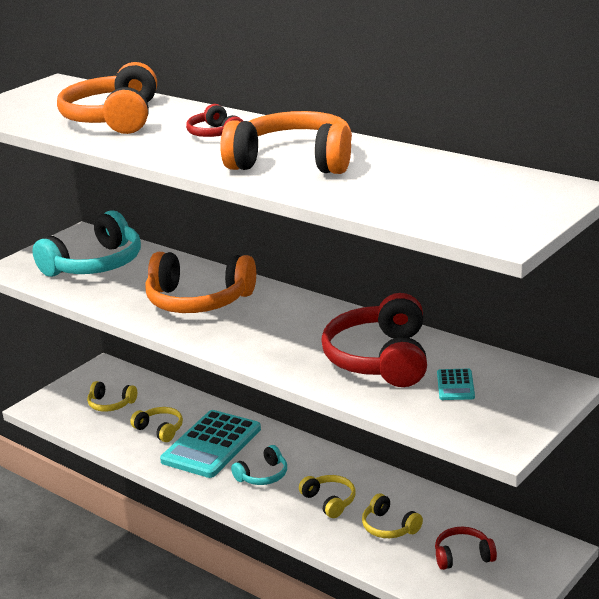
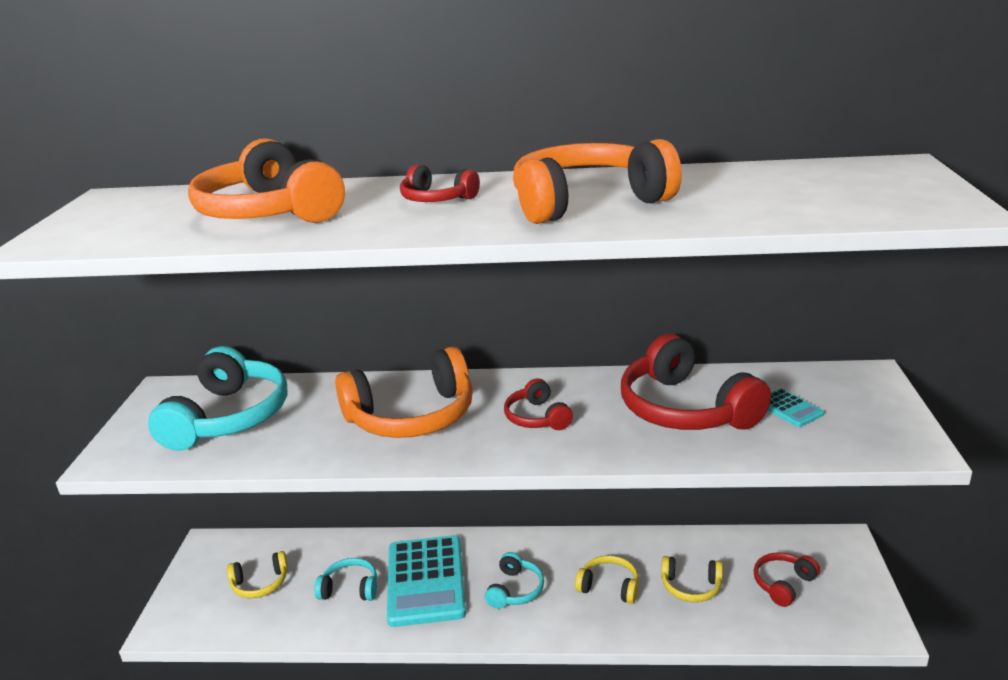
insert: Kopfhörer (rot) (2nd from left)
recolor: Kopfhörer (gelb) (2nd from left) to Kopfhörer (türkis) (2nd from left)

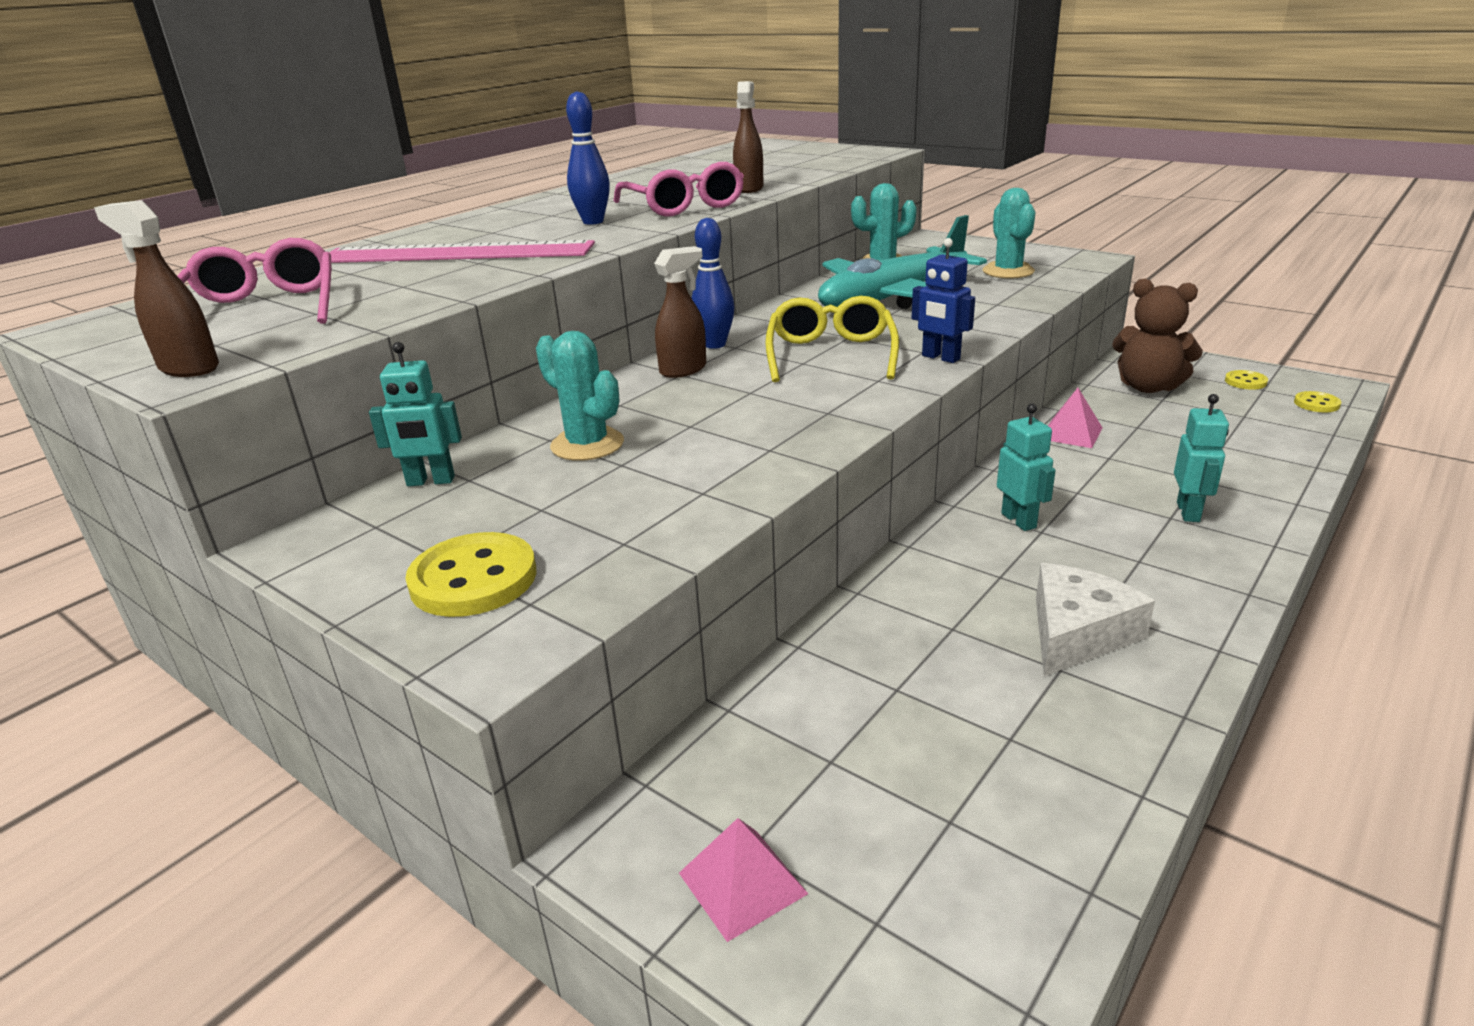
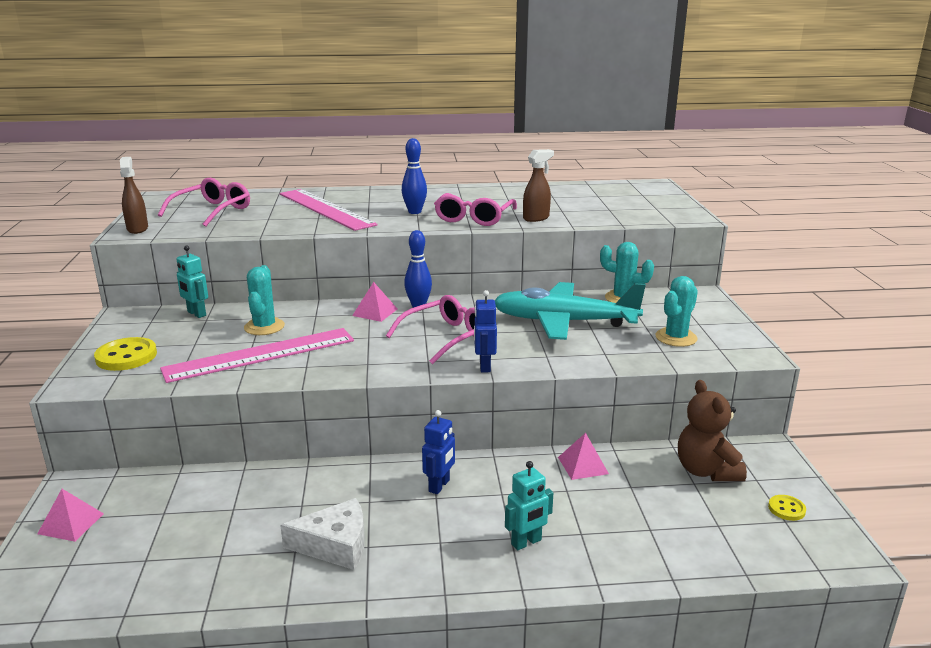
delete: Knopf (gelb) (3rd from left)
insert: Lineal (rosa) (1st from left)
replace: Sprühflasche (braun) (2nd from left) to Pyramide (rosa) (2nd from left)
recolor: Brille (gelb) to Brille (rosa) (2nd from left); Roboter (türkis) (2nd from left) to Roboter (blau) (1st from left)

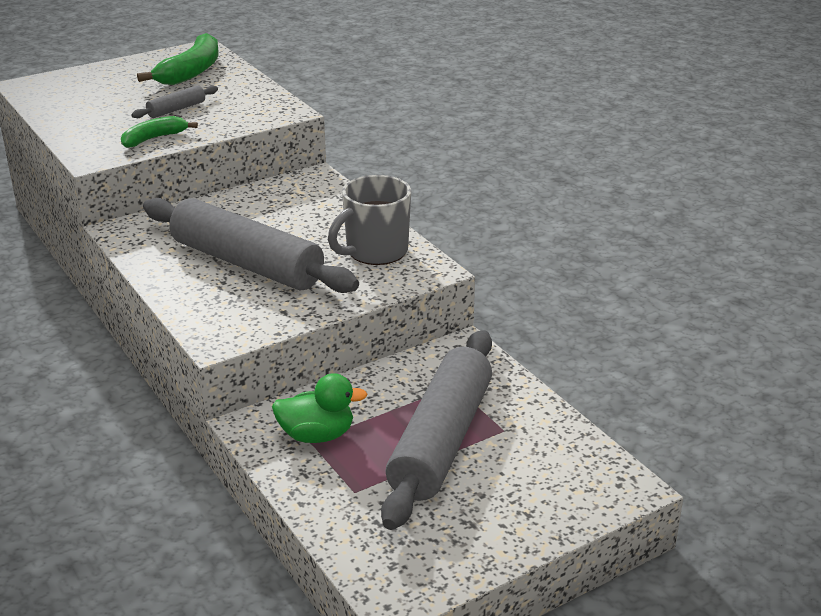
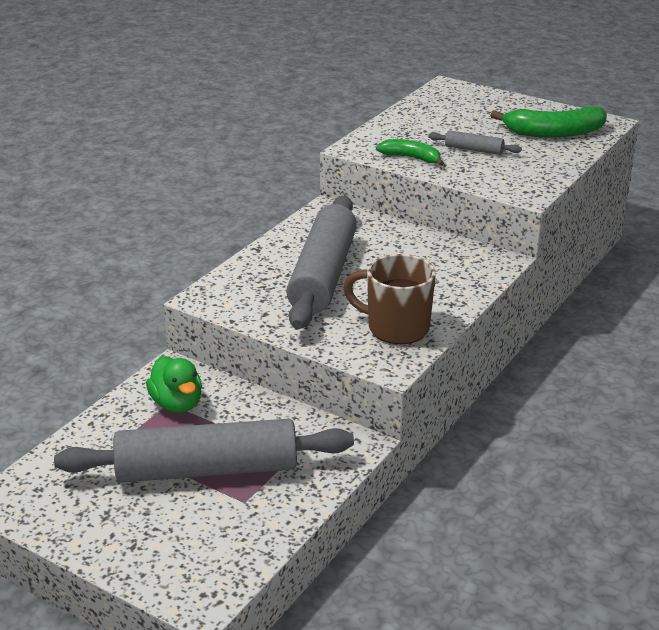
recolor: Tasse (grau) to Tasse (braun)

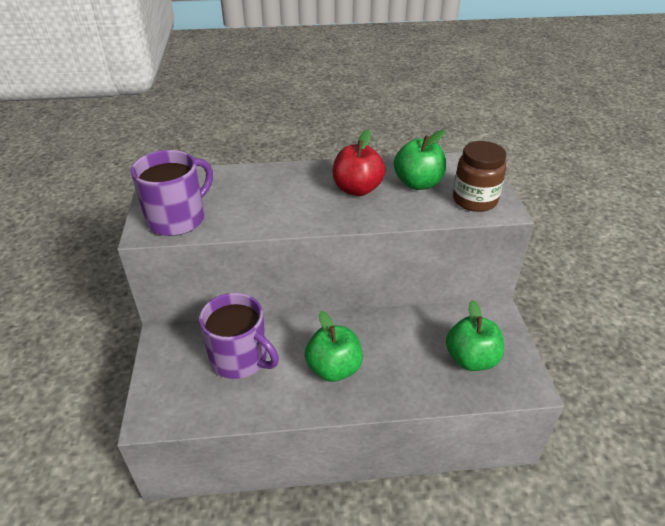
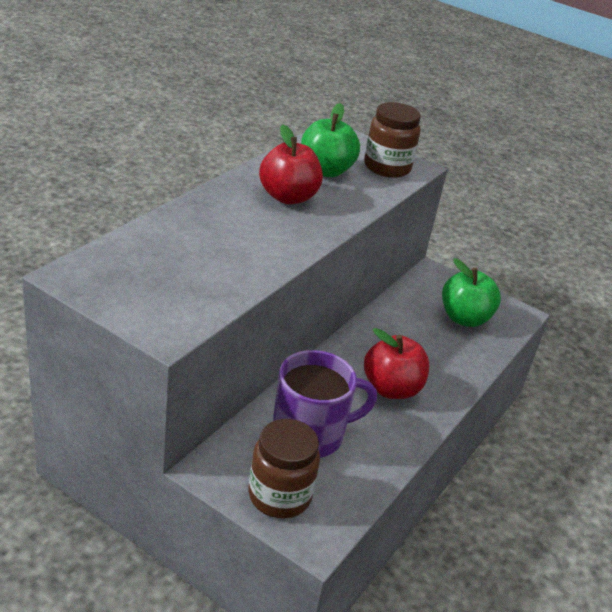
delete: Tasse (lila) (1st from left)
insert: Einmachglas (braun) (1st from left)
recolor: Apfel (grün) (1st from left) to Apfel (rot) (2nd from left)

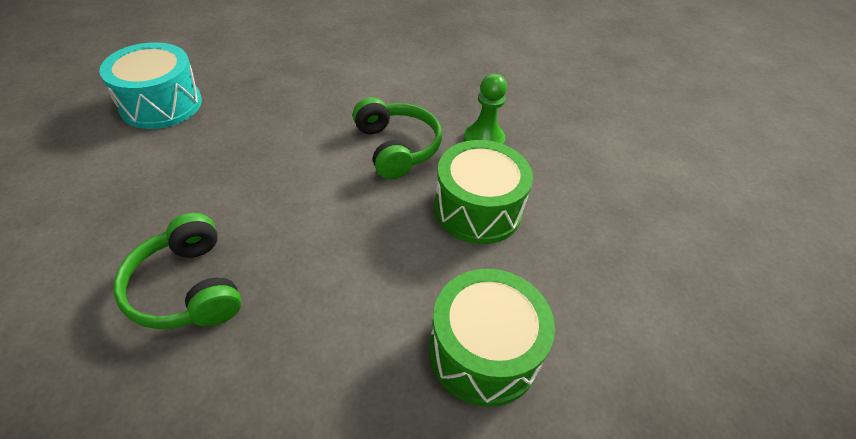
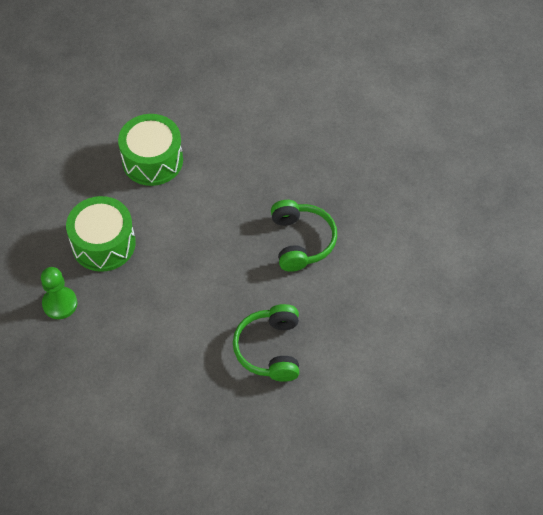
delete: Trommel (türkis)
move: Kopfhörer (grün) (2nd from left in the first image) to Kopfhörer (grün) (1st from left)

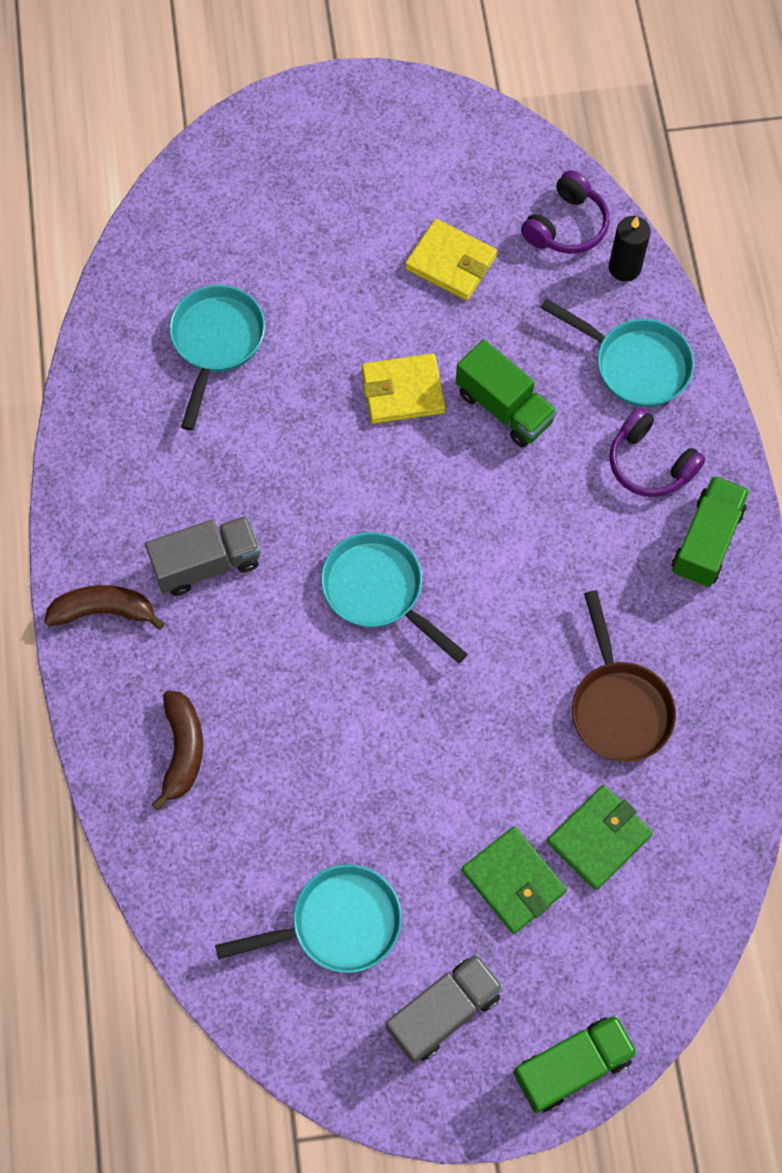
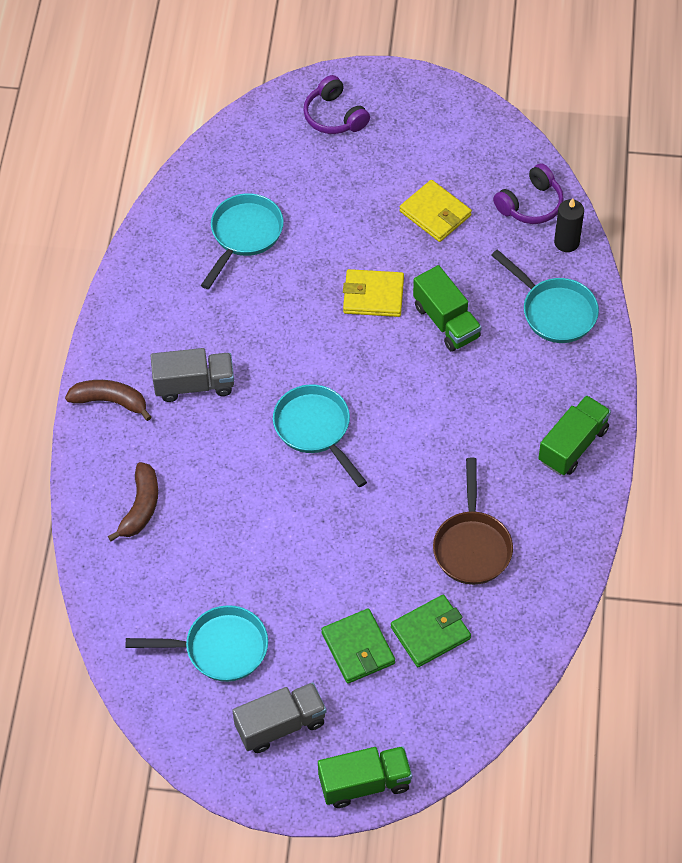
move: Kopfhörer (lila) (2nd from left in the first image) to Kopfhörer (lila) (1st from left)

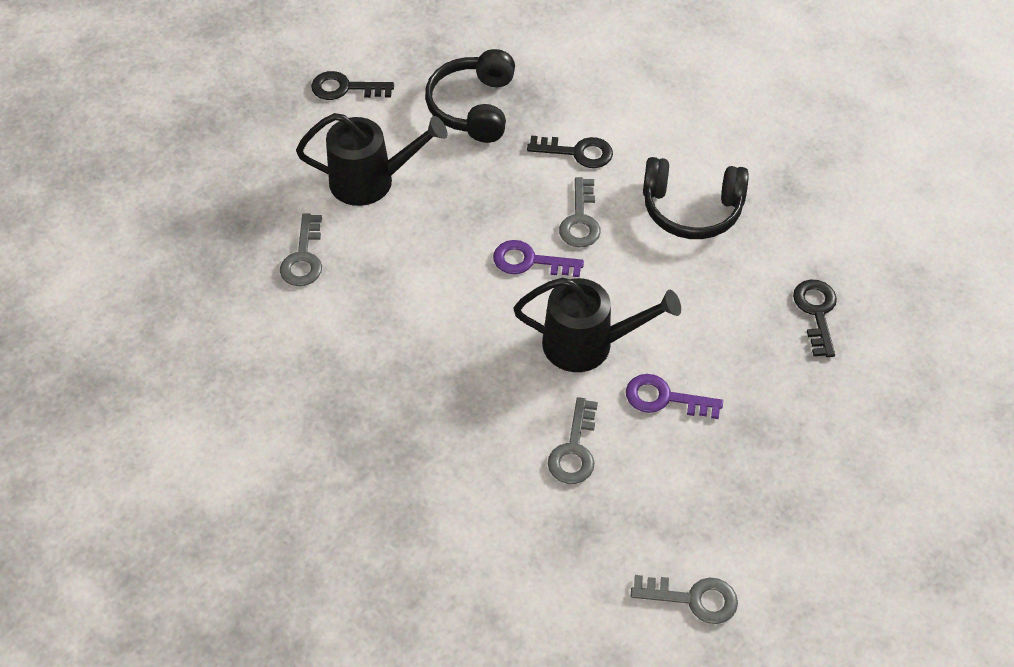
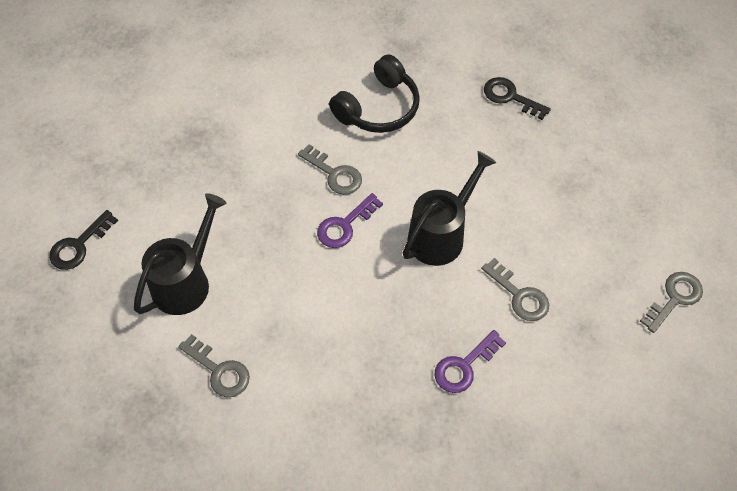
delete: Kopfhörer (schwarz) (1st from left); Schlüssel (schwarz) (2nd from left)
move: Schlüssel (lila) (2nd from left)

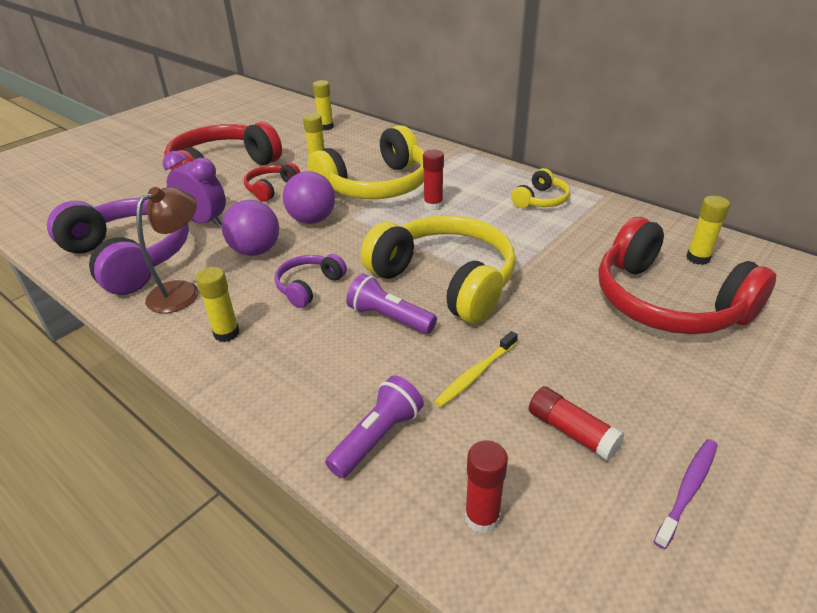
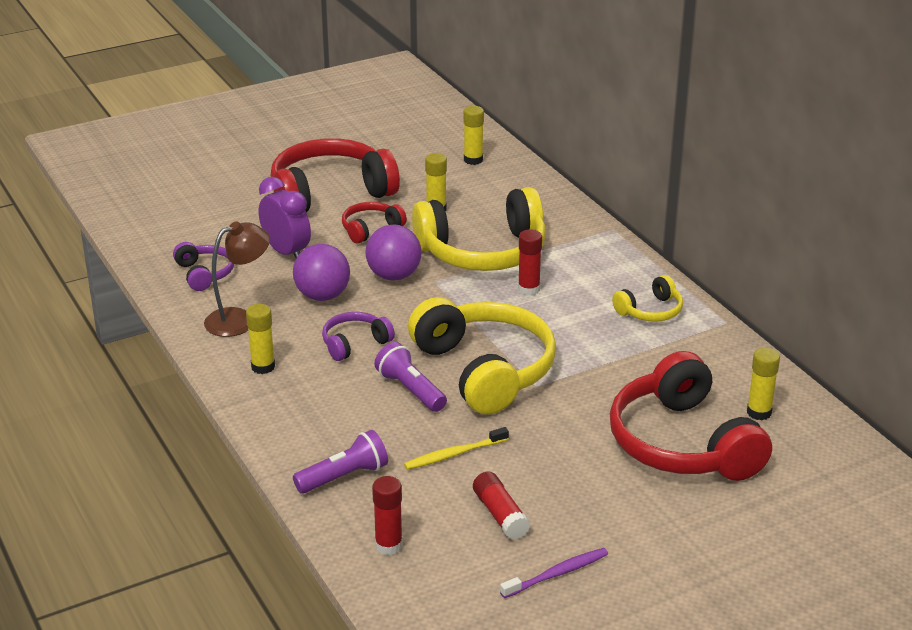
resize: Kopfhörer (lila) (1st from left) x0.48

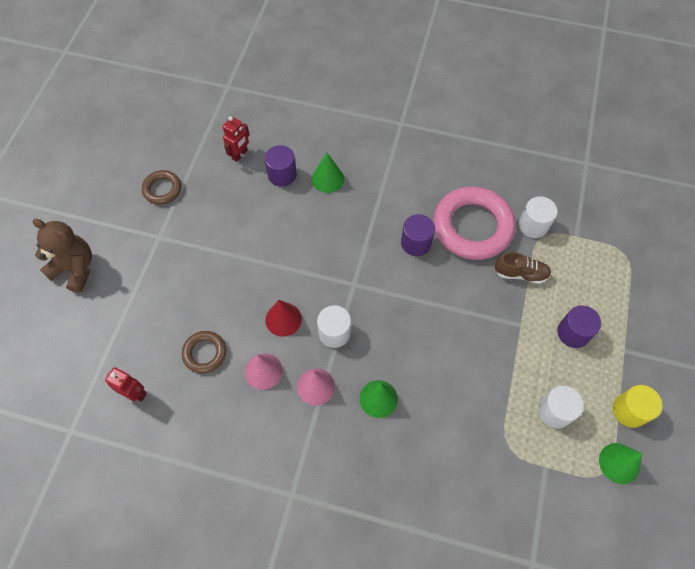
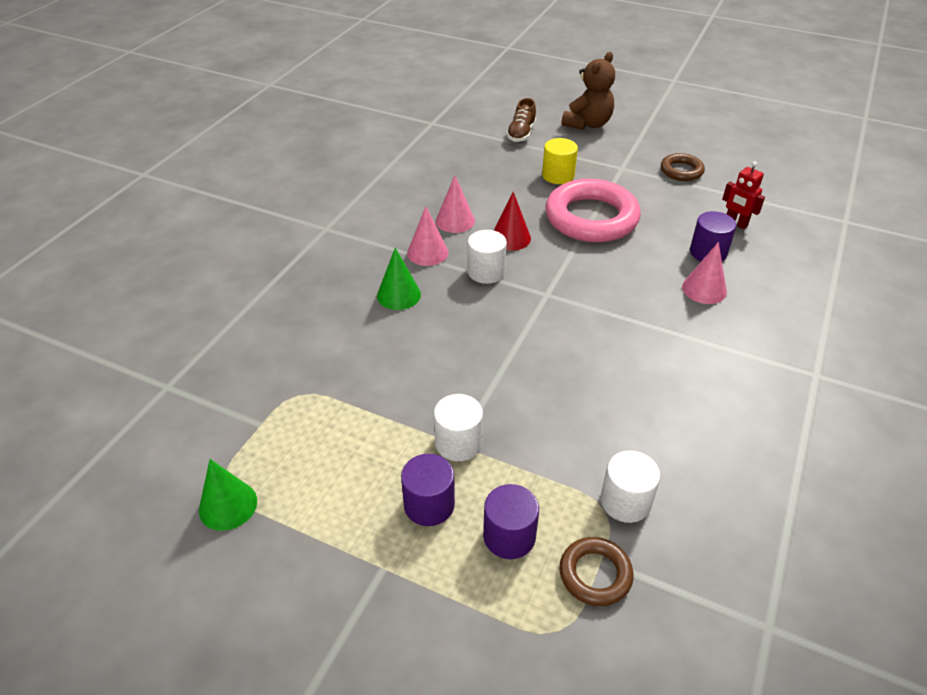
delete: Roboter (rot) (1st from left)
move: Ring (rosa); Vollzylinder (lila) (2nd from left); Schuh (braun); Ring (braun) (2nd from left in the first image) to Ring (braun) (1st from left); Vollzylinder (gelb); Vollzylinder (weiß) (3rd from left in the first image) to Vollzylinder (weiß) (1st from left)
recolor: Kegel (grün) (1st from left) to Kegel (rosa) (3rd from left)

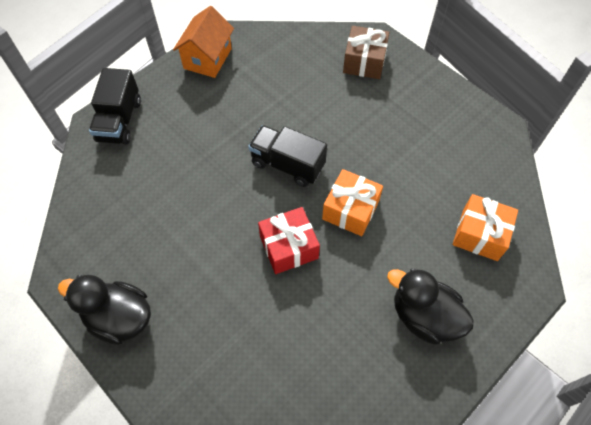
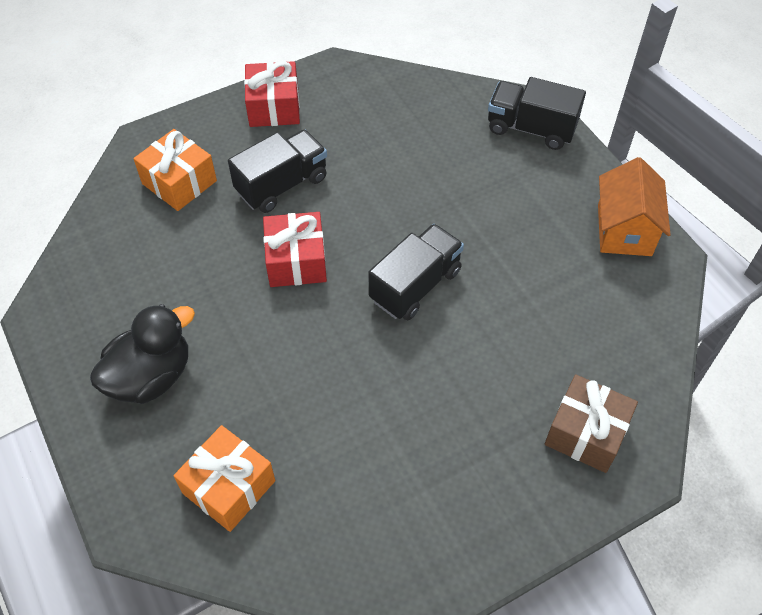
insert: Lastwagen (schwarz) (1st from left)
move: Geschenk (orange) (1st from left)
replace: Ente (schwarz) (1st from left) to Geschenk (rot) (1st from left)
rotate: Haus (orange) 60 degrees clockwise

